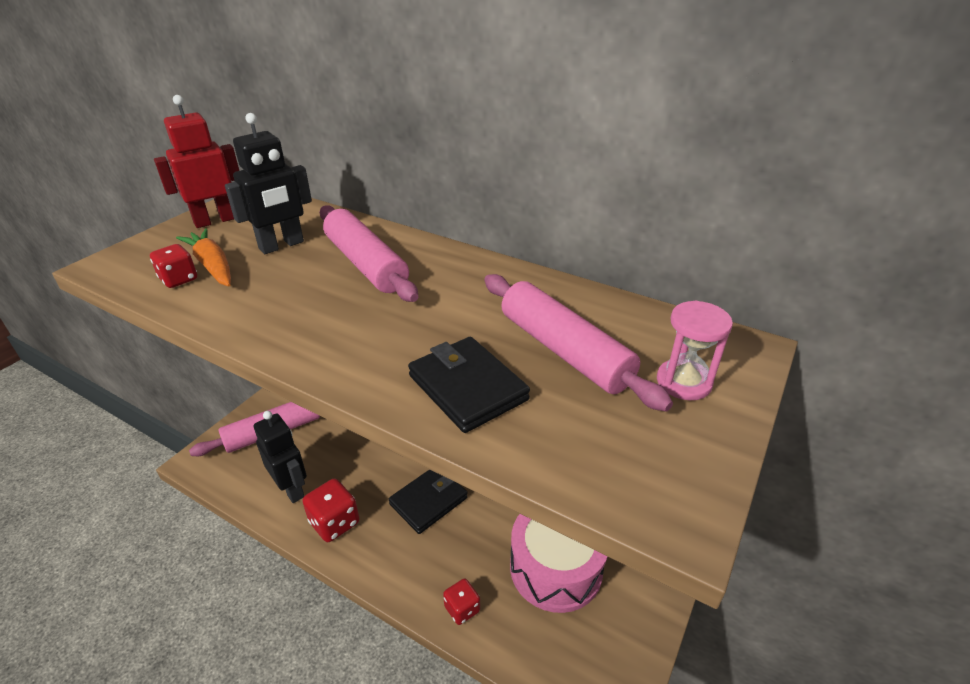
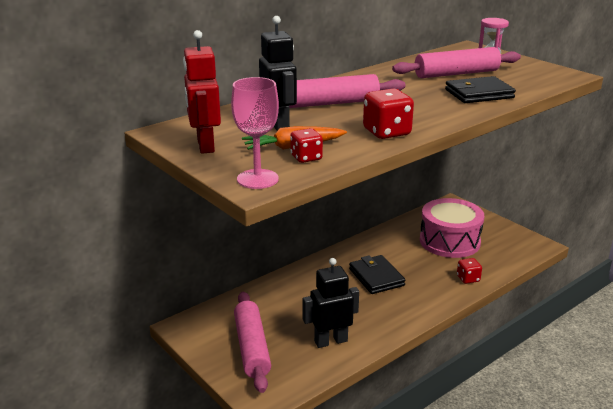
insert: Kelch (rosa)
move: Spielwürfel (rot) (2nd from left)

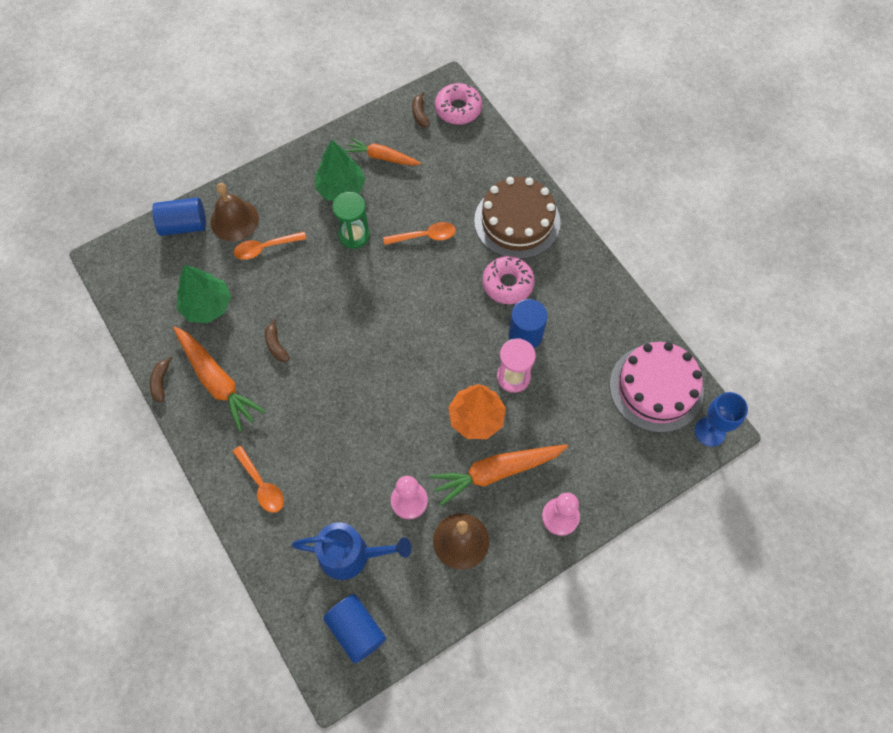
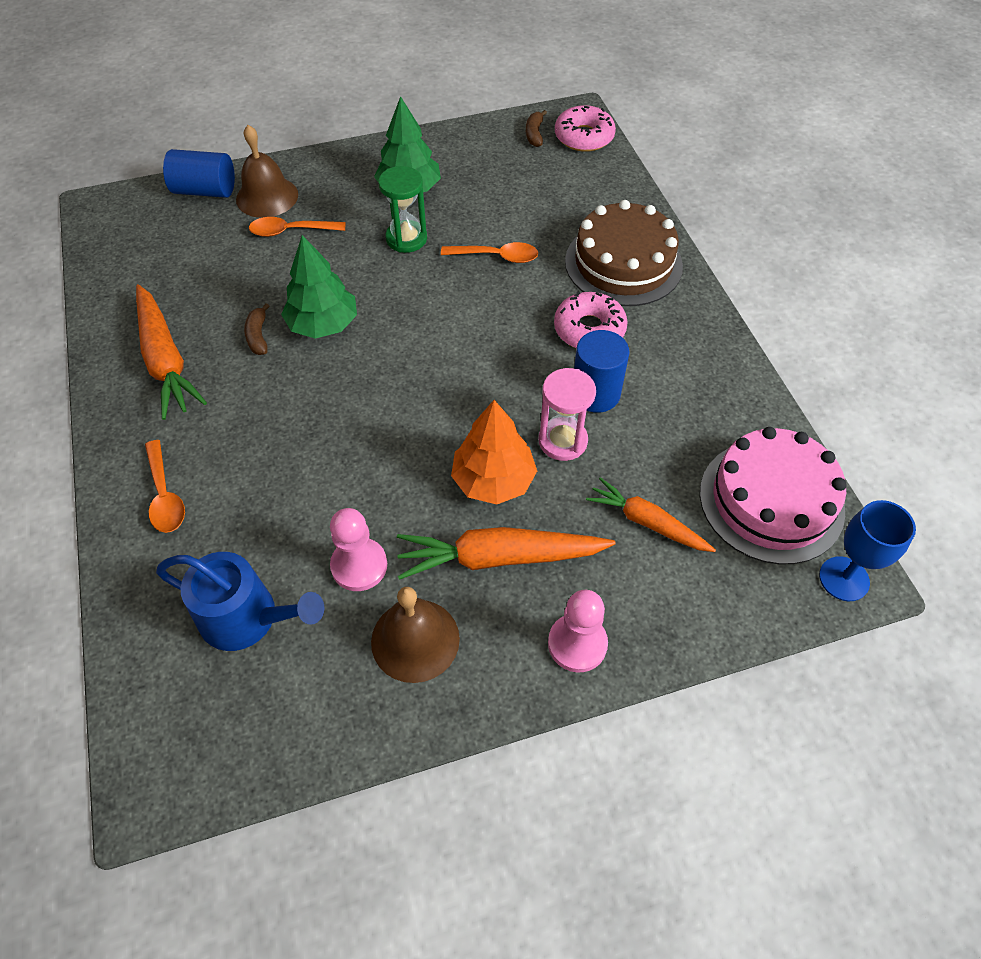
delete: Banane (braun) (1st from left); Vollzylinder (blau) (2nd from left)
move: Karotte (orange) (2nd from left in the first image) to Karotte (orange) (3rd from left); Baum (grün) (1st from left)

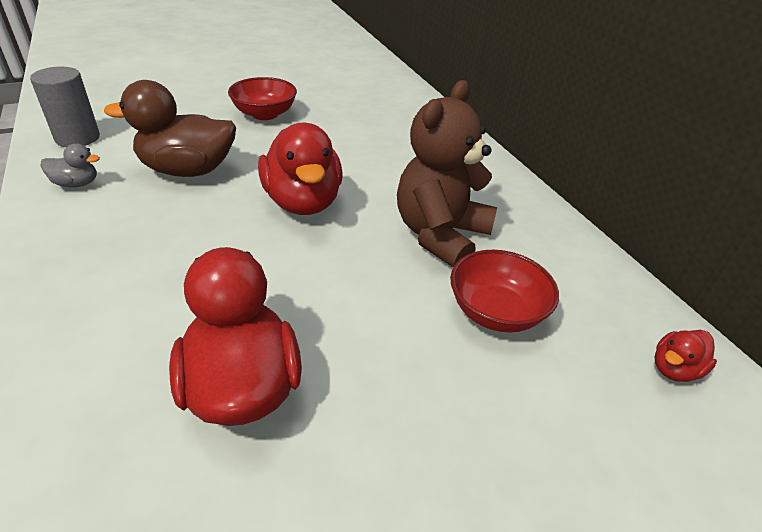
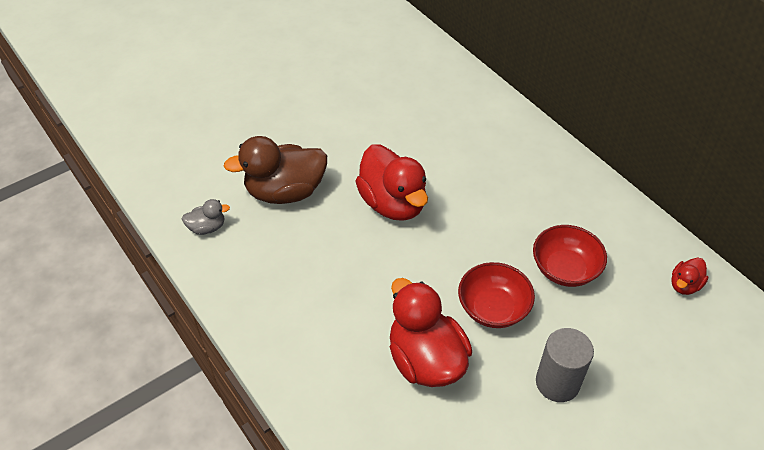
delete: Teddybär (braun)
move: Vollzylinder (grau); Schüssel (rot) (1st from left)

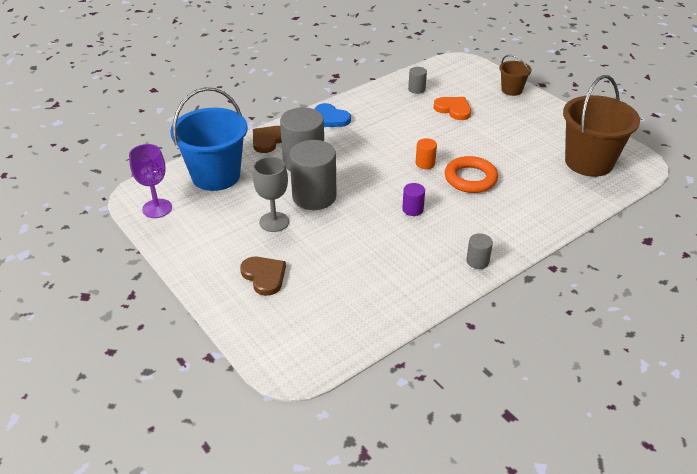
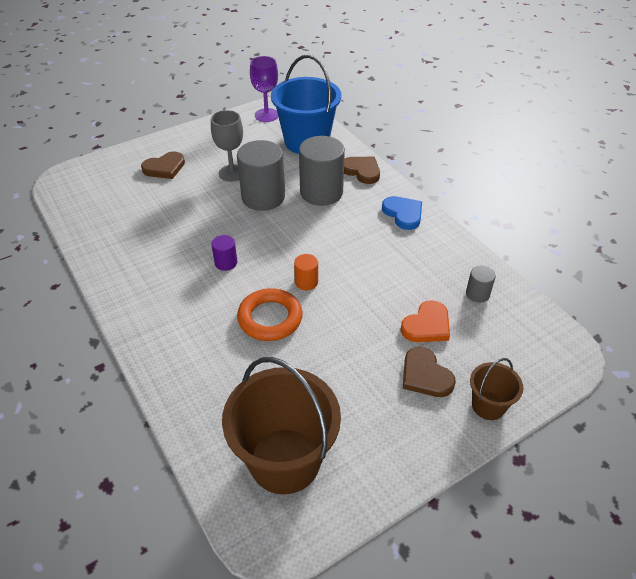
delete: Vollzylinder (grau) (4th from left)
insert: Herz (braun) (3rd from left)
rotate: Herz (blau) 105 degrees clockwise

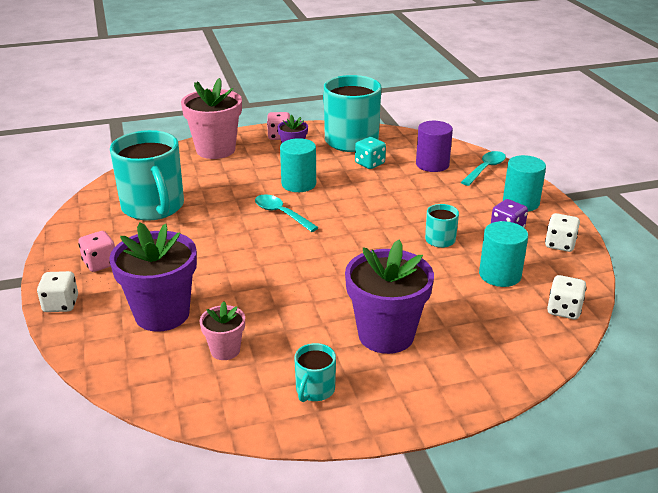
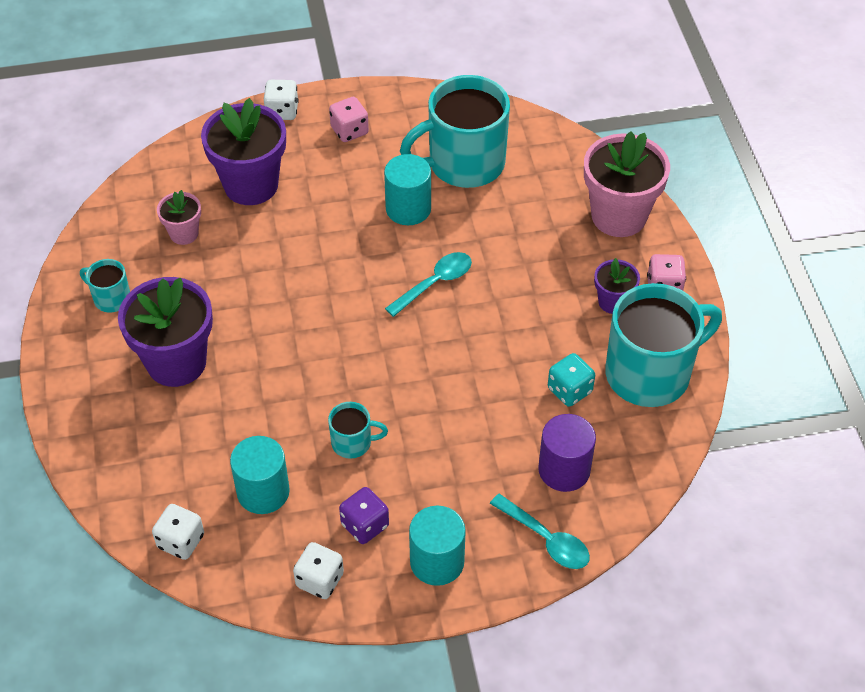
move: Vollzylinder (türkis) (1st from left in the first image) to Vollzylinder (türkis) (2nd from left)

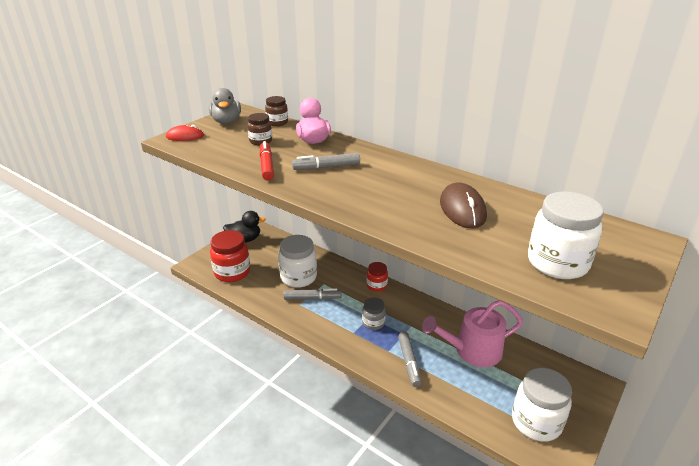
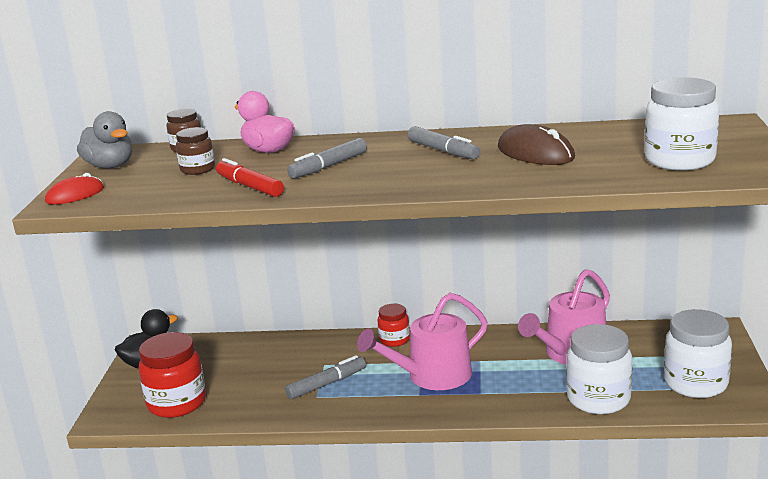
move: Einmachglas (weiß) (1st from left); Filzstift (grau) (3rd from left)
replace: Einmachglas (grau) to Gießkanne (rosa) (1st from left)

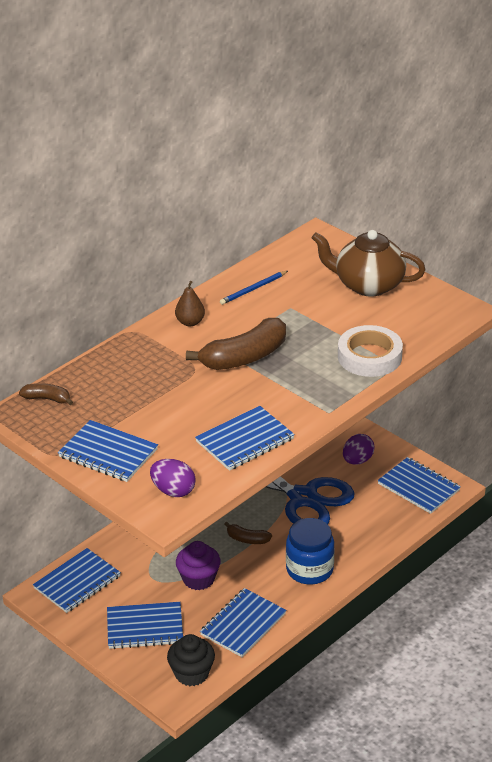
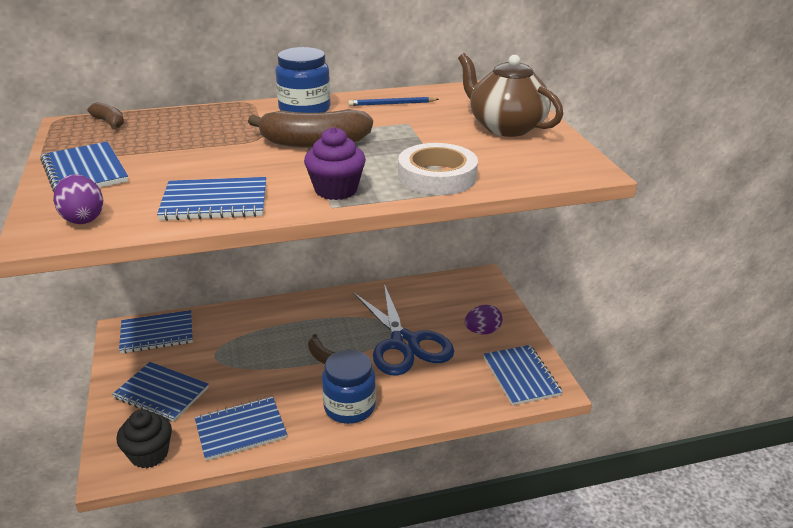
move: Muffin (lila)
replace: Birne (braun) to Einmachglas (blau) (1st from left)

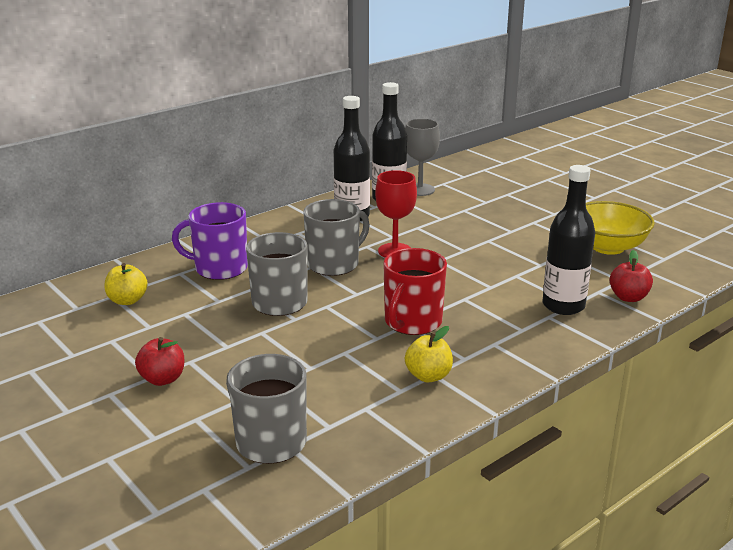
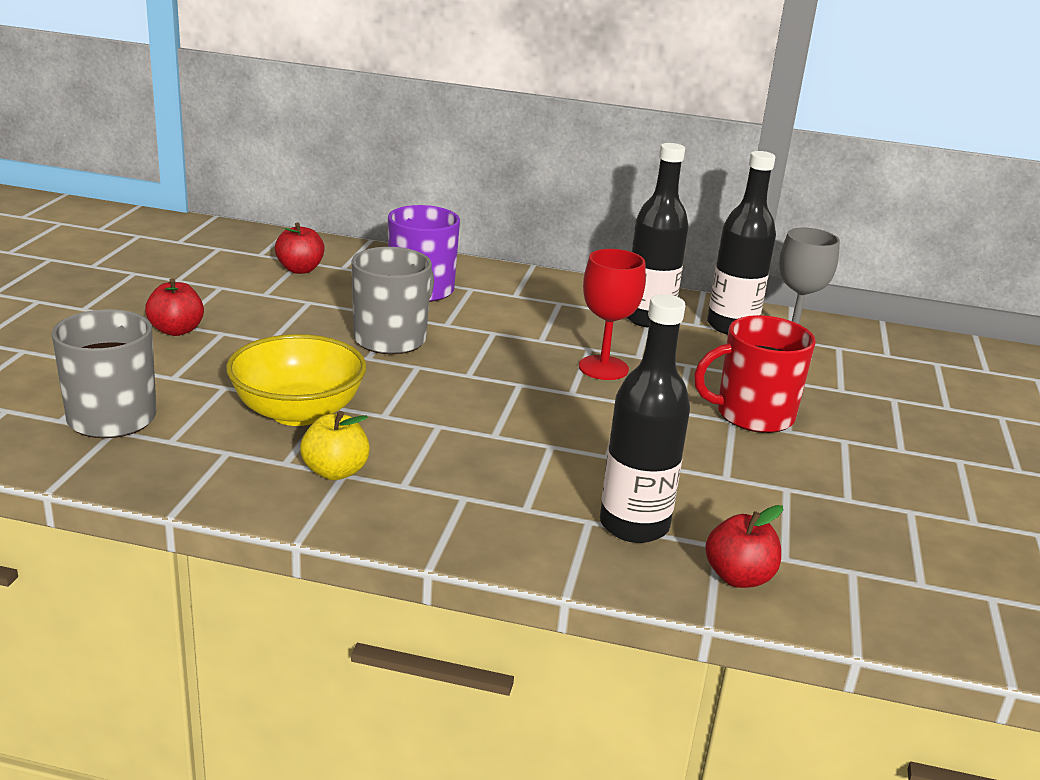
delete: Tasse (grau) (3rd from left)
move: Schüssel (gelb); Tasse (rot)
recolor: Apfel (gelb) (1st from left) to Apfel (rot) (2nd from left)

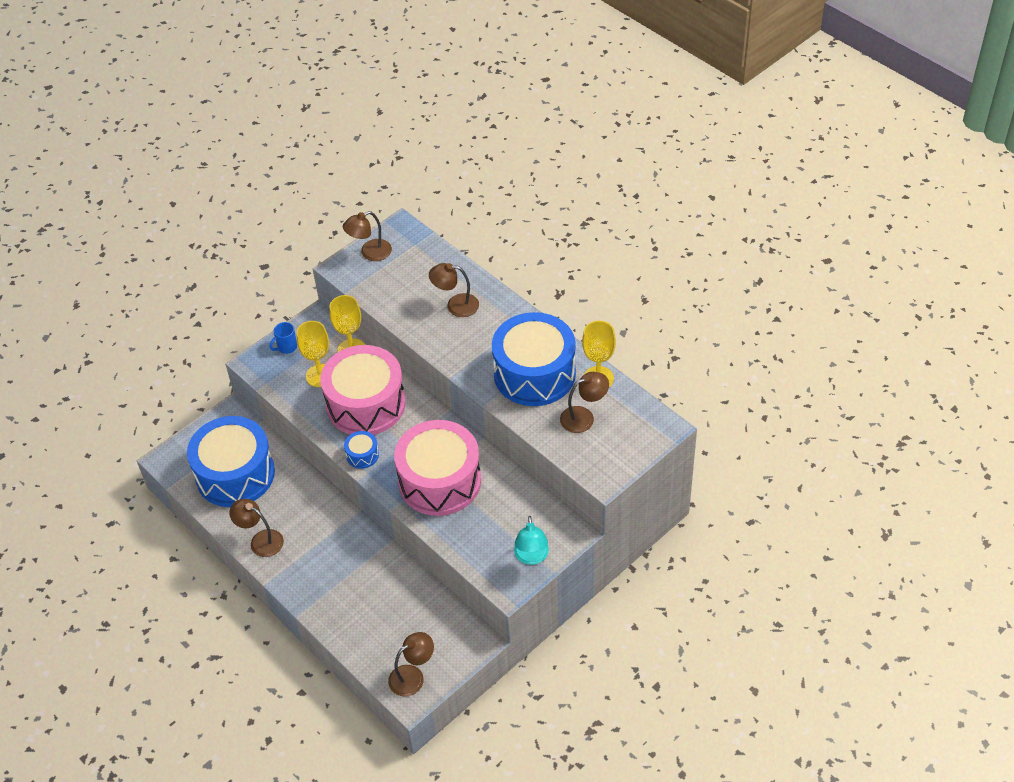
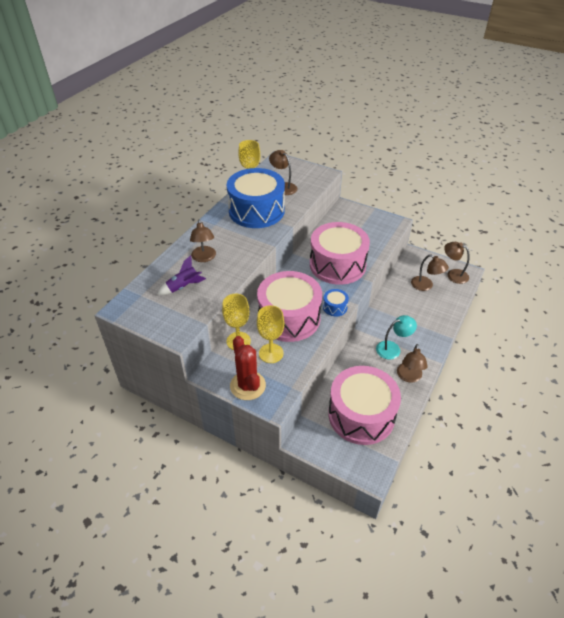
insert: Rakete (lila)
move: Lampe (braun) (2nd from left in the first image) to Lampe (braun) (4th from left); Lampe (türkis)
replace: Tasse (blau) to Kaktus (rot)
recolor: Trommel (blau) (1st from left) to Trommel (rosa) (3rd from left)

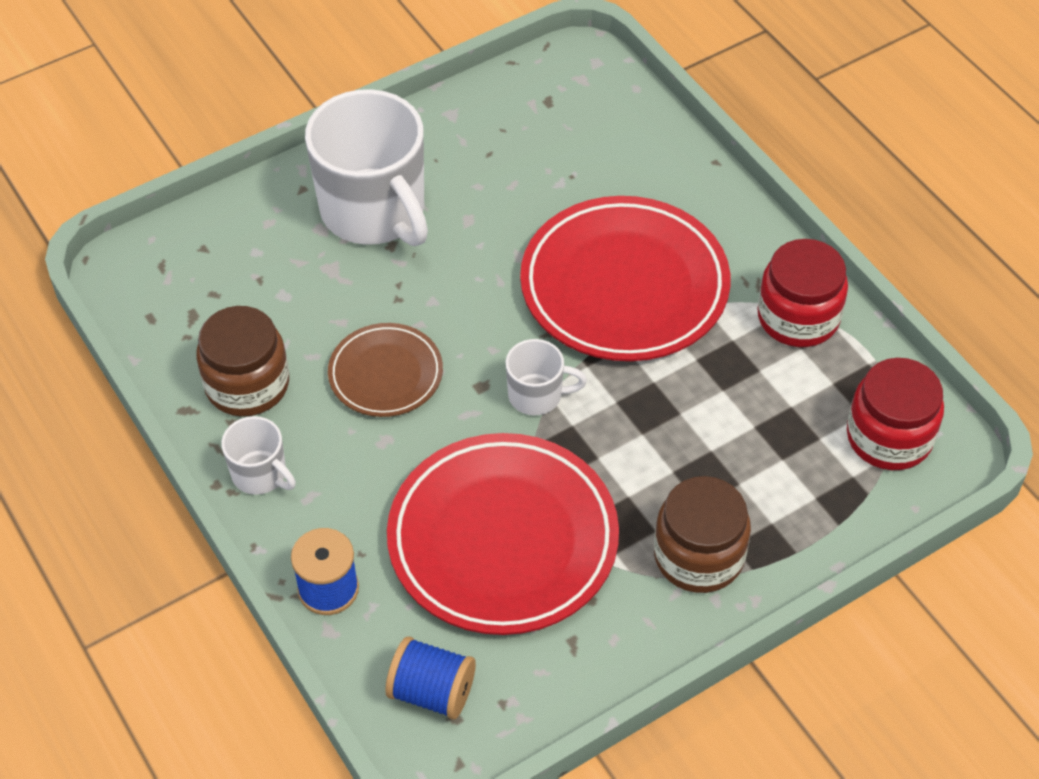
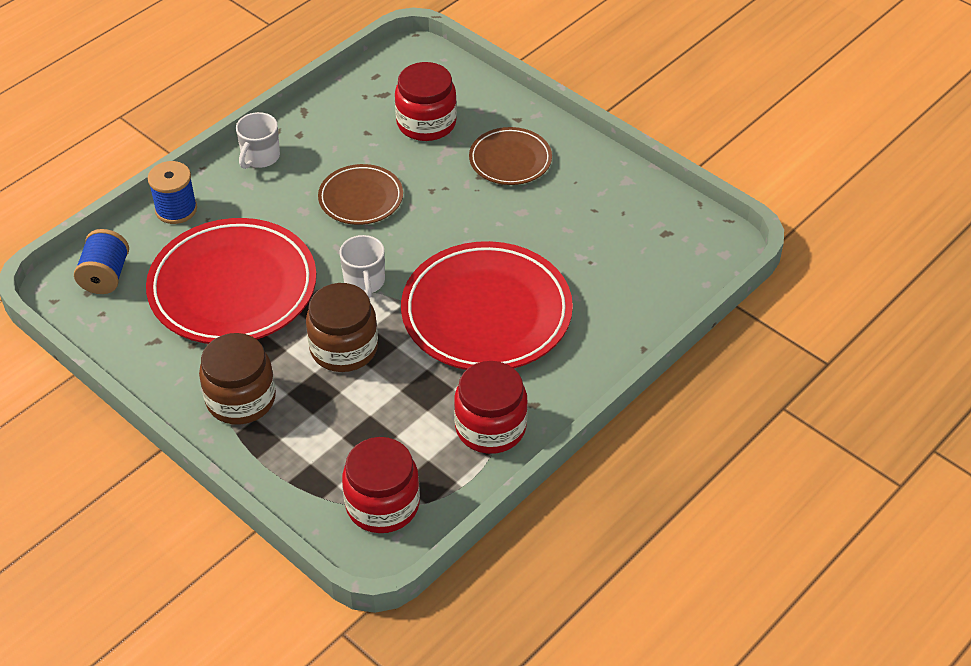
insert: Einmachglas (rot) (2nd from left)
move: Einmachglas (braun) (1st from left in the first image) to Einmachglas (braun) (2nd from left)
replace: Tasse (weiß) (2nd from left) to Teller (braun) (2nd from left)

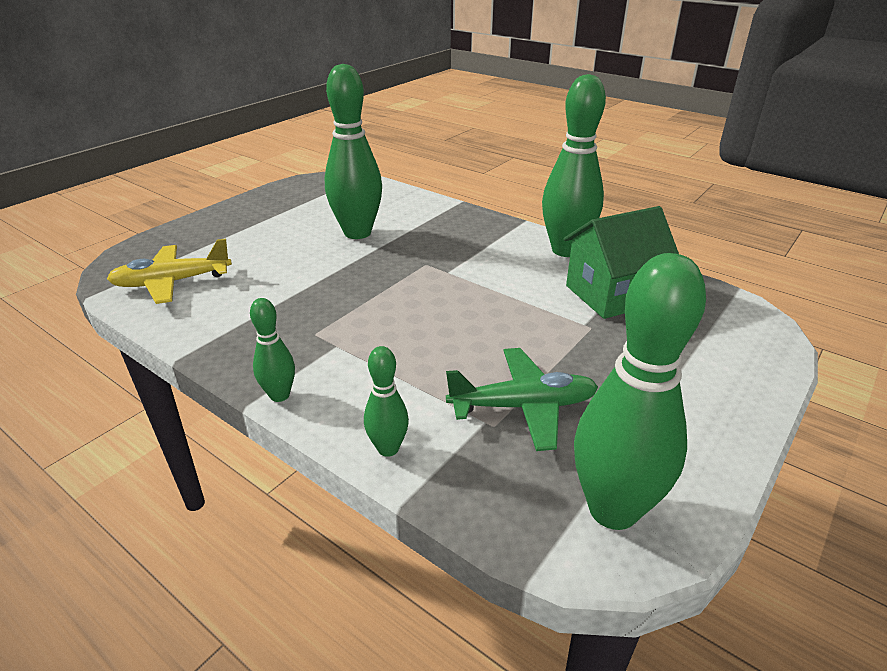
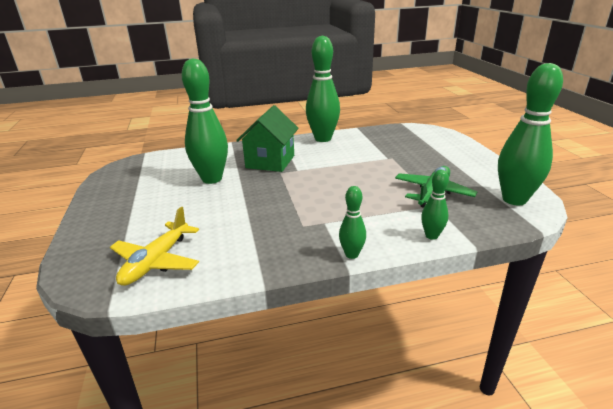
move: Haus (grün)

